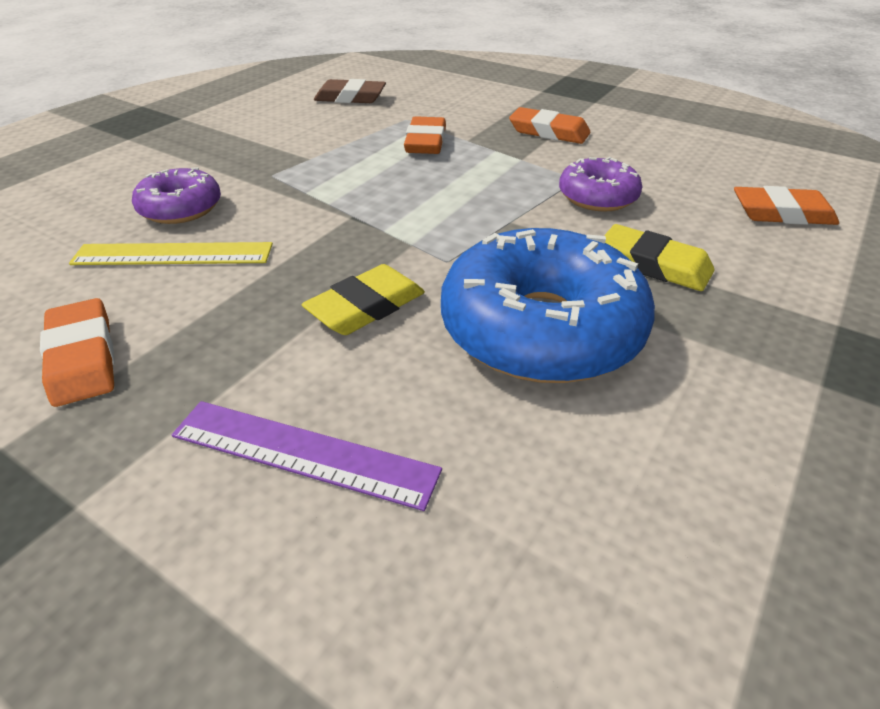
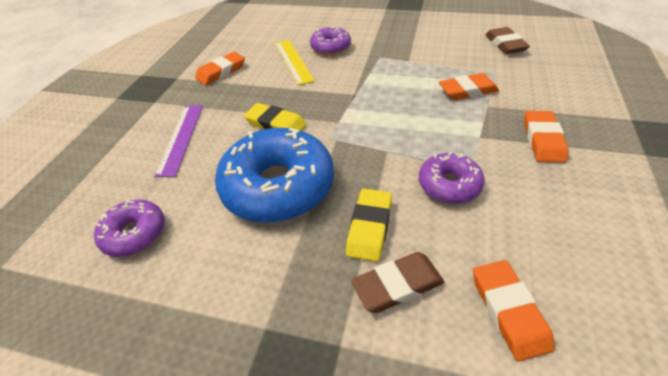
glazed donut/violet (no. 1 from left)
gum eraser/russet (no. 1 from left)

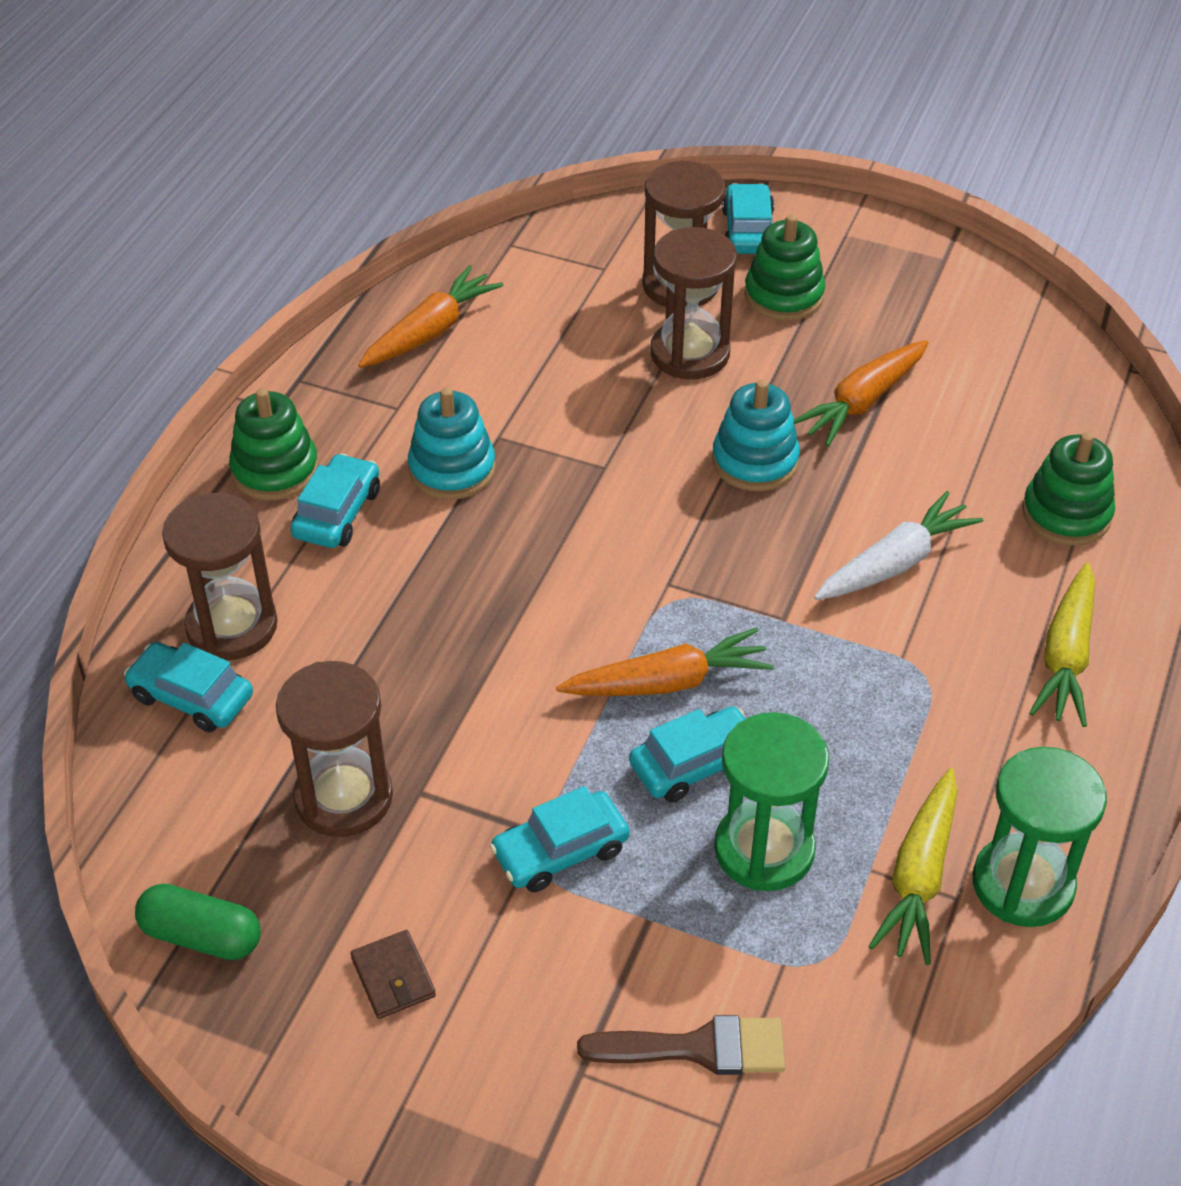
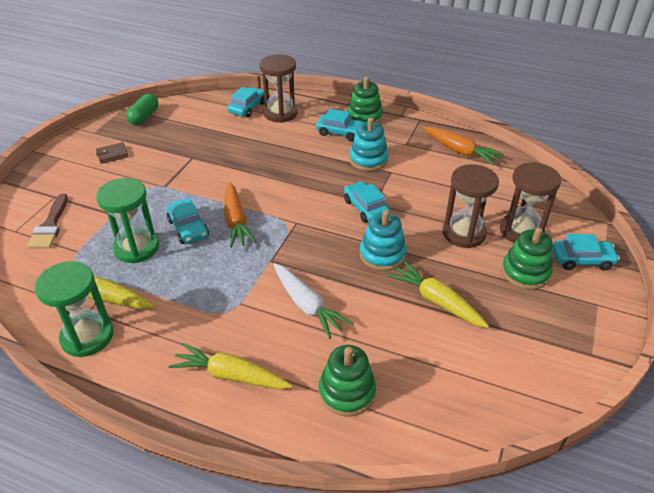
toy car/turquoise (no. 4 from left)
root vegetable/golden (no. 3 from left)
sand timer/russet (no. 2 from left in the first image)

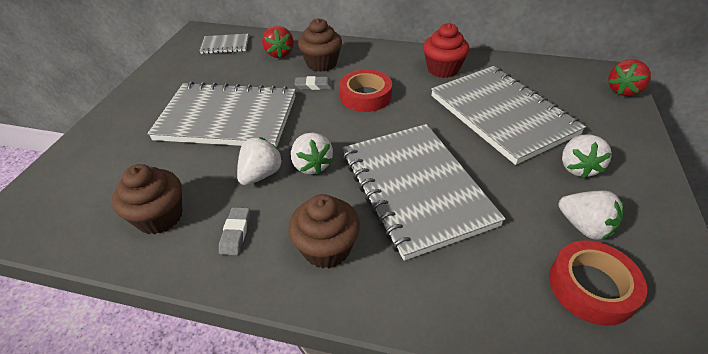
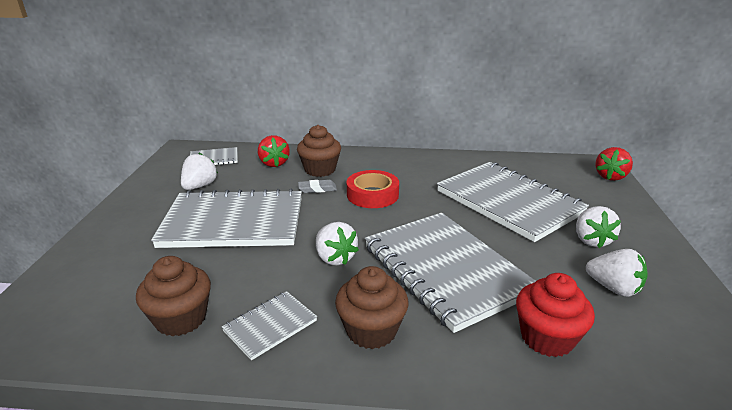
berry/pure white (no. 1 from left)
notebook/ash-grey (no. 3 from left)
cupcake/scarlet
roll of tape/scarlet (no. 2 from left in the first image)

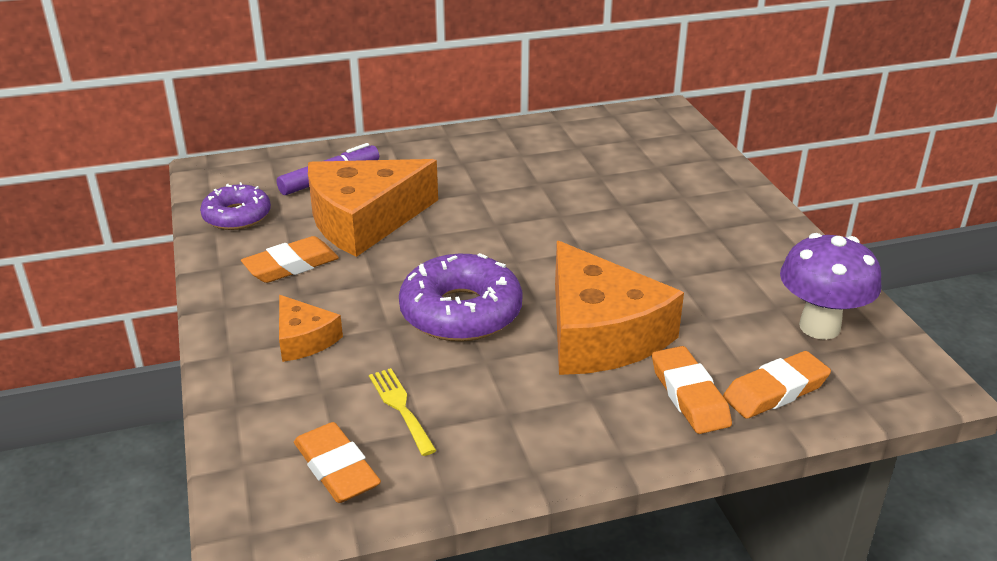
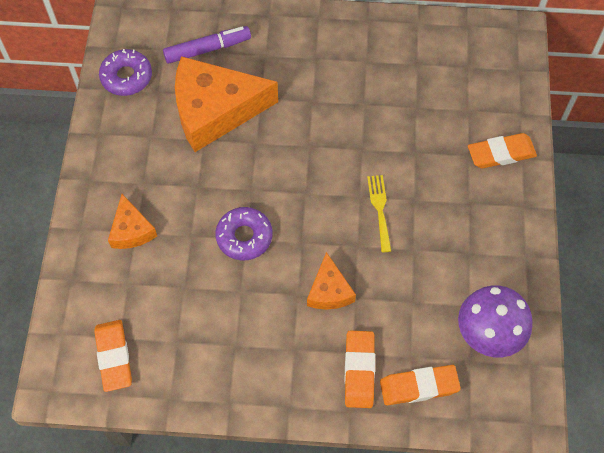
glazed donut/violet (no. 2 from left)
cheese/orange (no. 3 from left)
table fork/golden
gum eraser/orange (no. 4 from left)

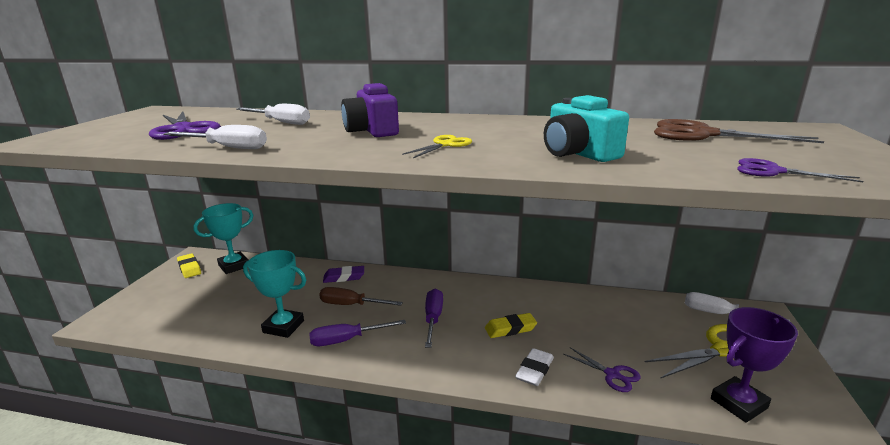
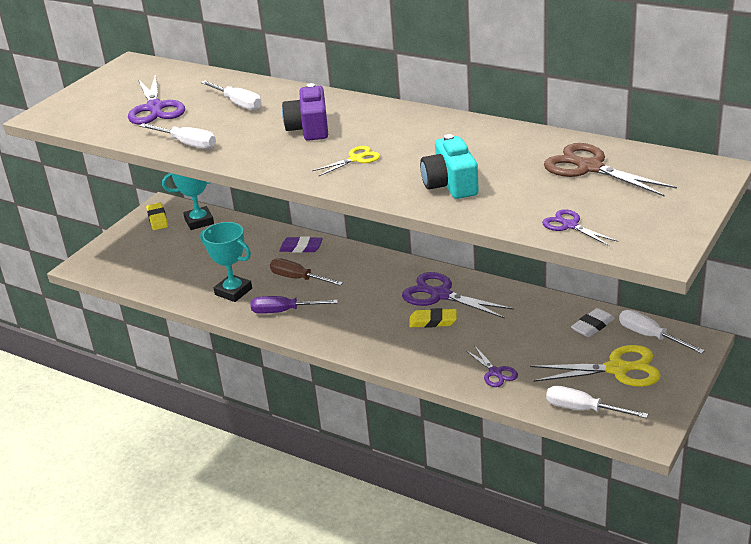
pair of scissors/violet (no. 2 from left)
screwdriver/pure white (no. 3 from left)
gum eraser/pure white
screwdriver/violet (no. 2 from left in the first image)

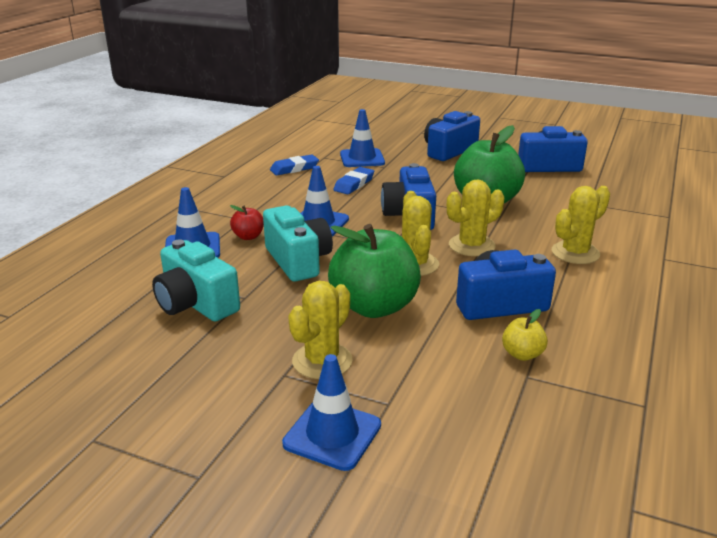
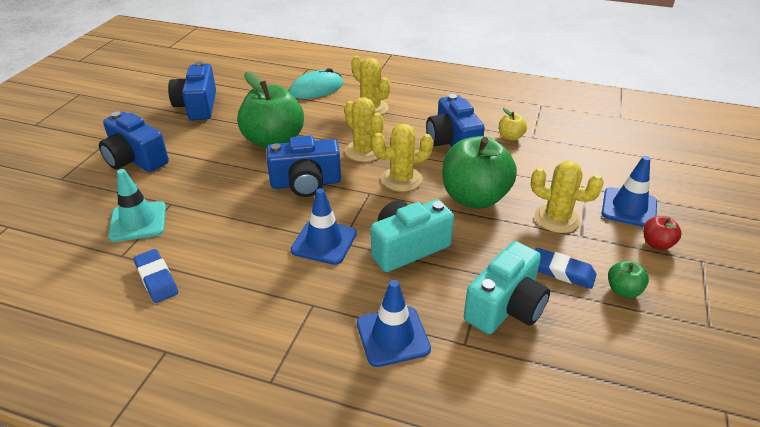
traffic cone/turquoise
computer mouse/turquoise
gum eraser/cobalt (no. 2 from left)
apple fruit/green (no. 3 from left)
apple fruit/scarlet

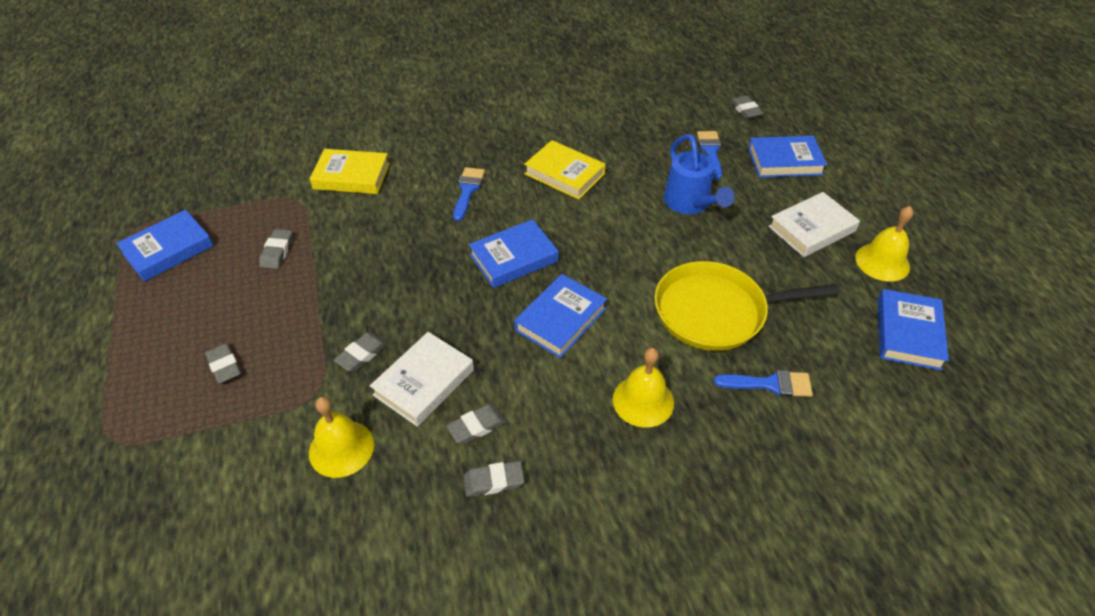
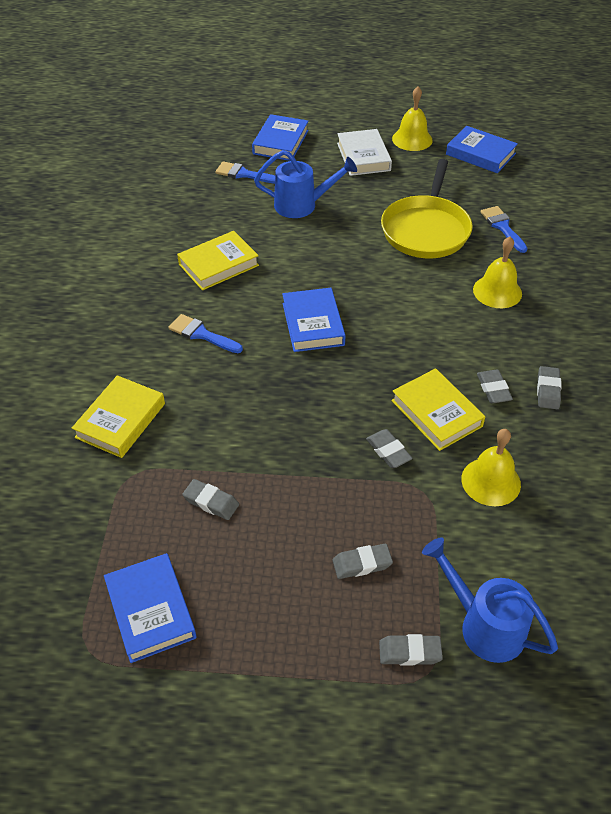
gum eraser/ash-grey (no. 4 from left)
hardback/golden (no. 3 from left)
sprinkling can/cobalt (no. 2 from left)
brush/cobalt (no. 3 from left)
hardback/cobalt (no. 3 from left in the first image)

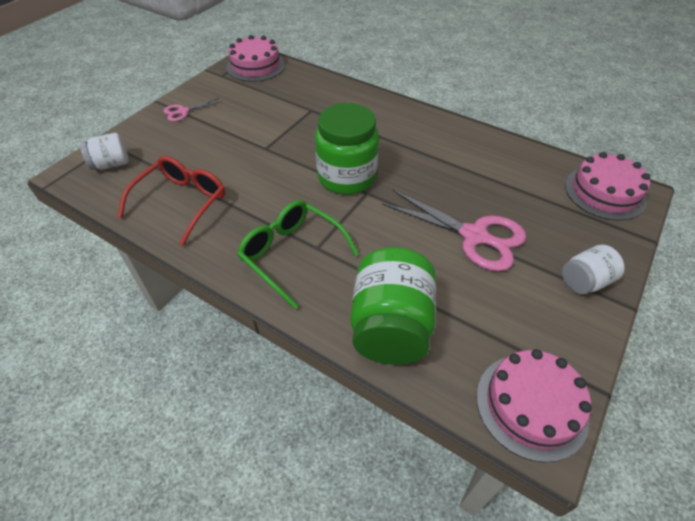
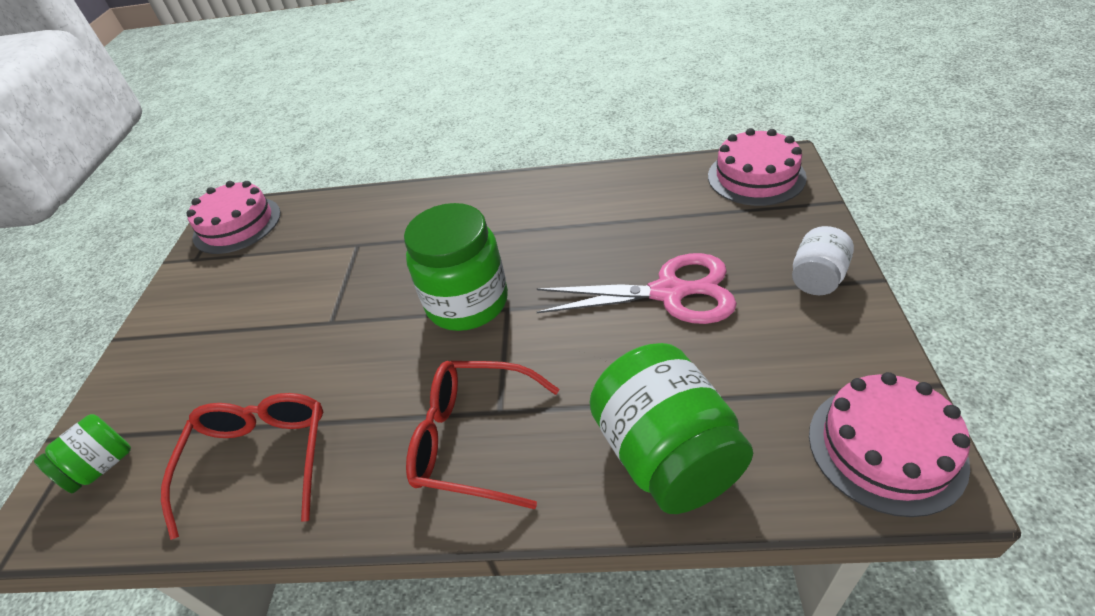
jam jar/green (no. 1 from left)
glasses/scarlet (no. 2 from left)
pair of scissors/rose-pink (no. 1 from left in the first image)

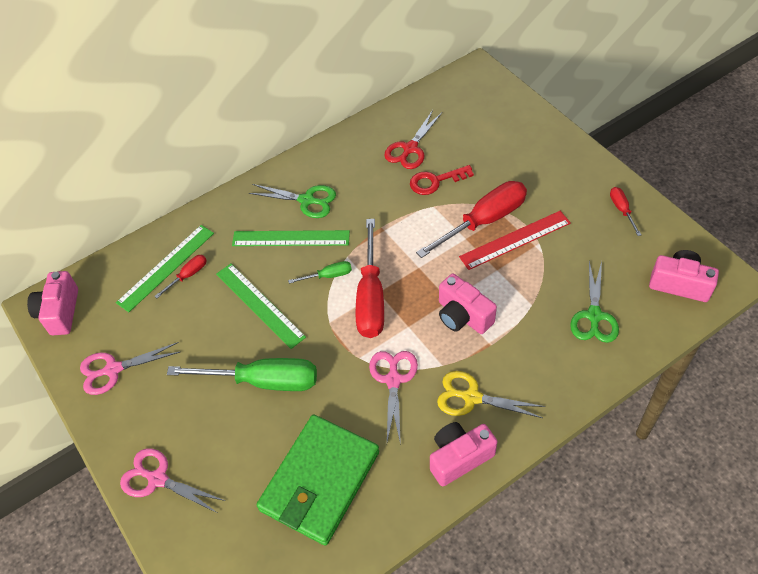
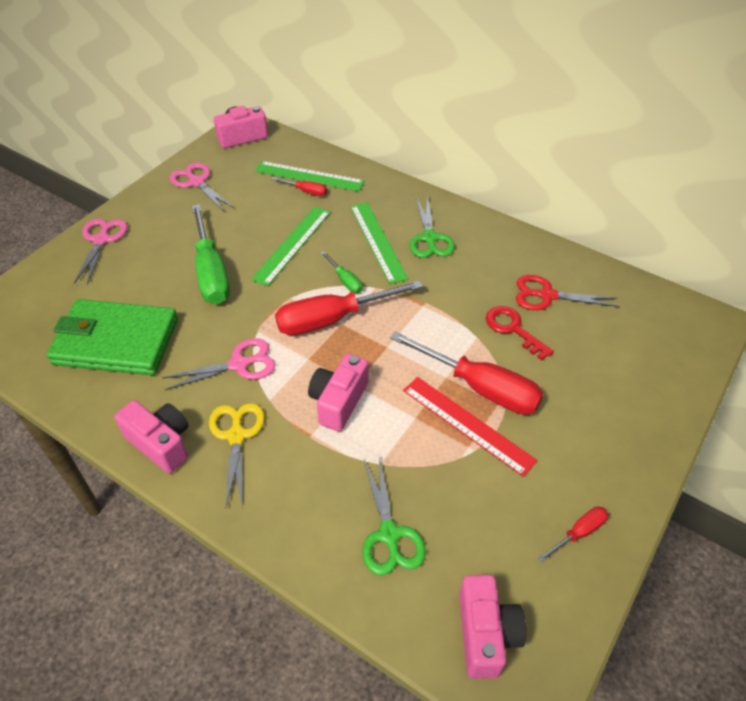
pair of scissors/green (no. 1 from left)

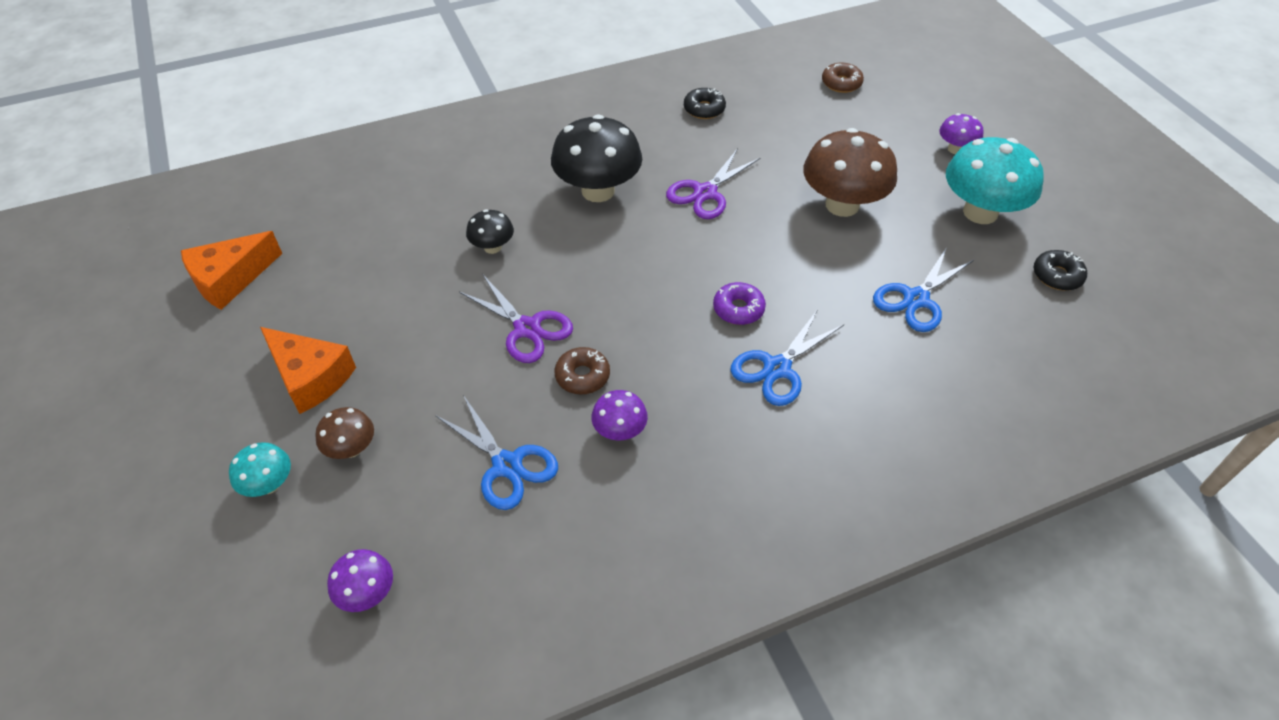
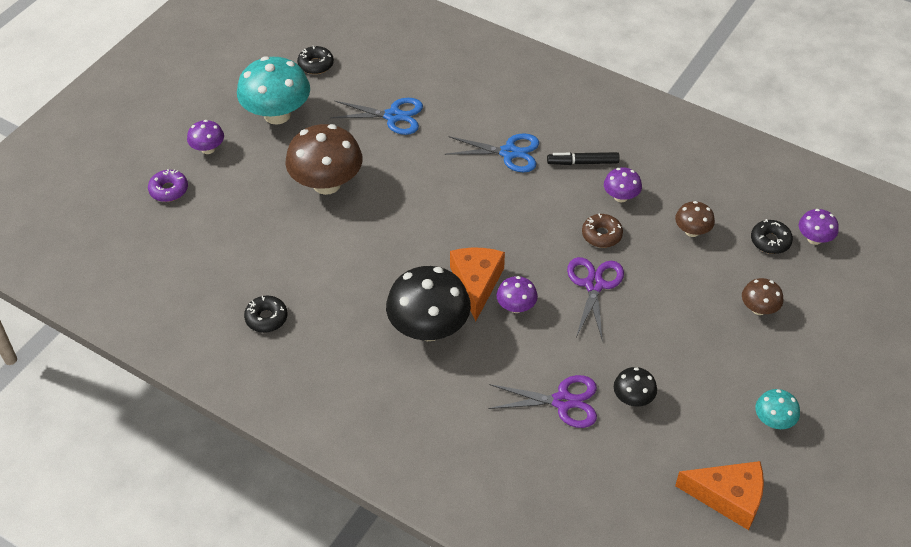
glazed donut/violet
cheese/orange (no. 1 from left)
pair of scissors/violet (no. 1 from left)
mushroom/violet (no. 2 from left)
marker pen/black
mushroom/black (no. 2 from left)
mushroom/russet (no. 2 from left)
glazed donut/black (no. 3 from left)
mushroom/turquoise (no. 2 from left)
glazed donut/russet (no. 2 from left in the first image)

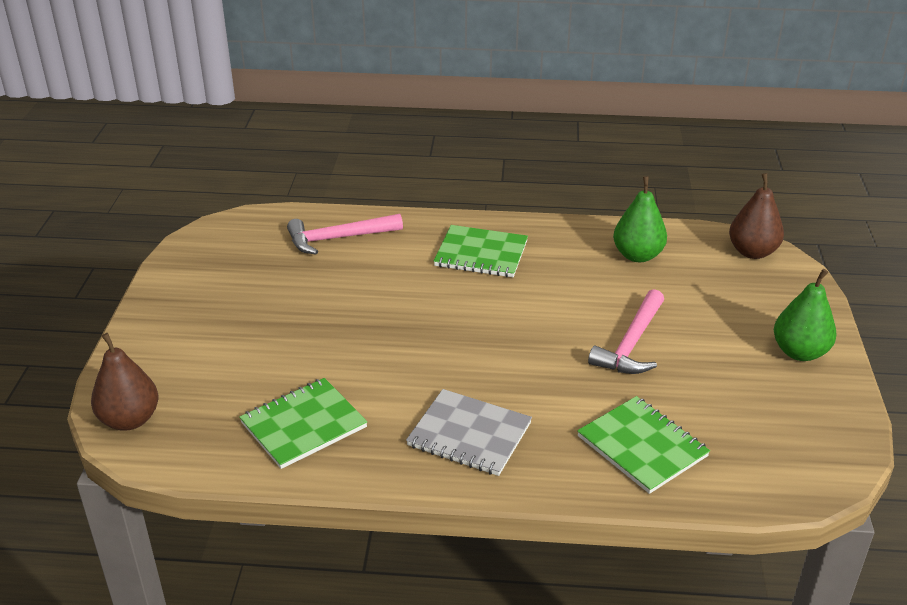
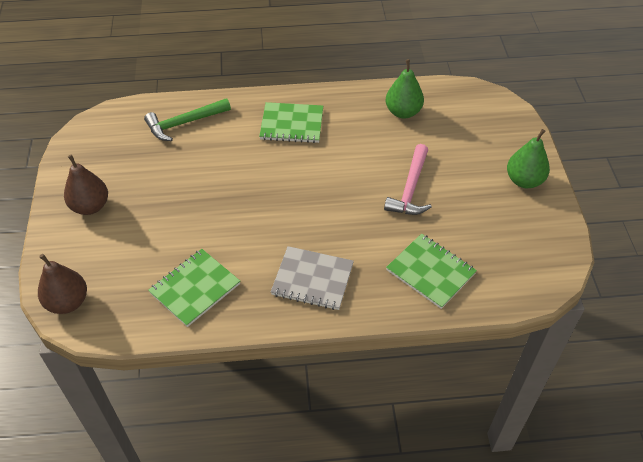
toy pear/russet (no. 2 from left)
carpenter's hammer/green

